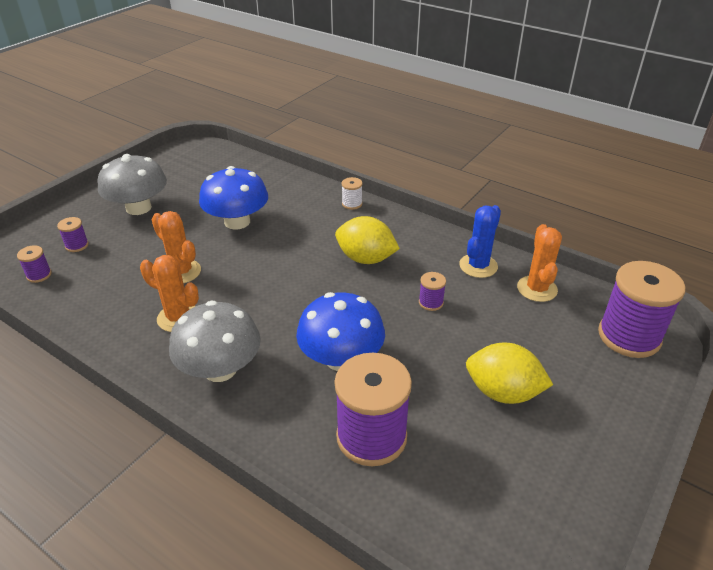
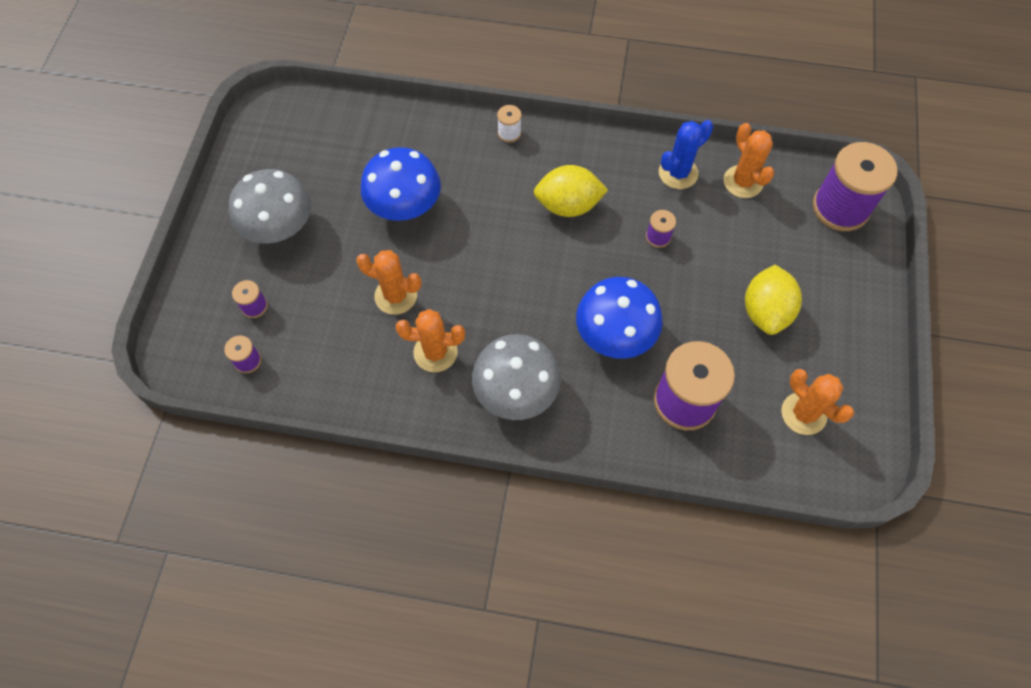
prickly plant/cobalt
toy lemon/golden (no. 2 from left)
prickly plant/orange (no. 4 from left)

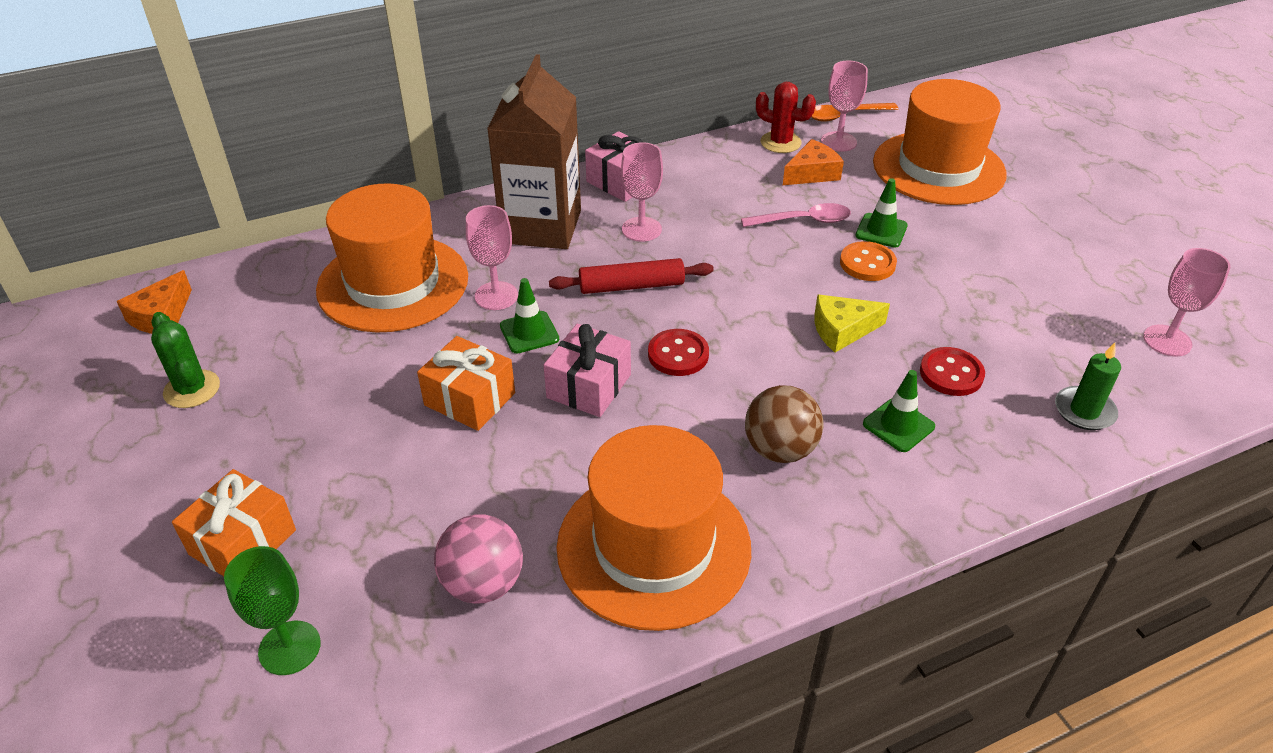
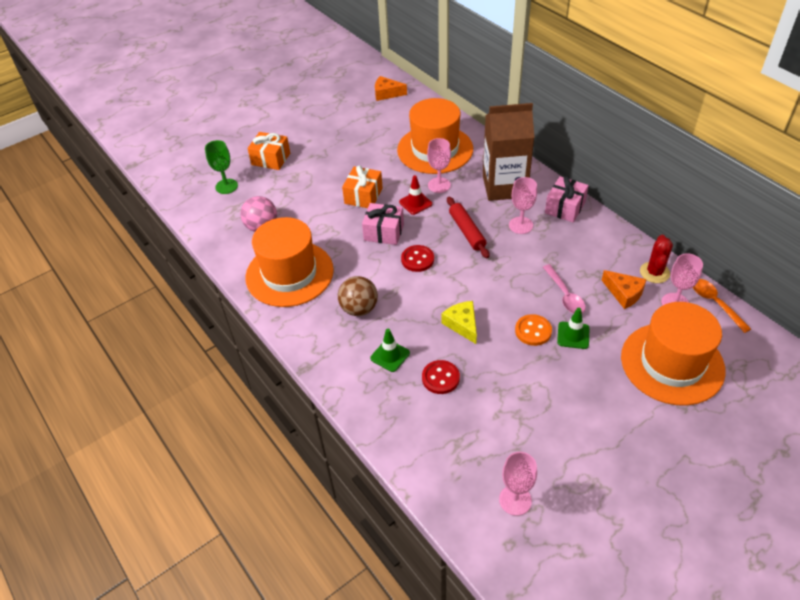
traffic cone/scarlet
prickly plant/green
candle/green

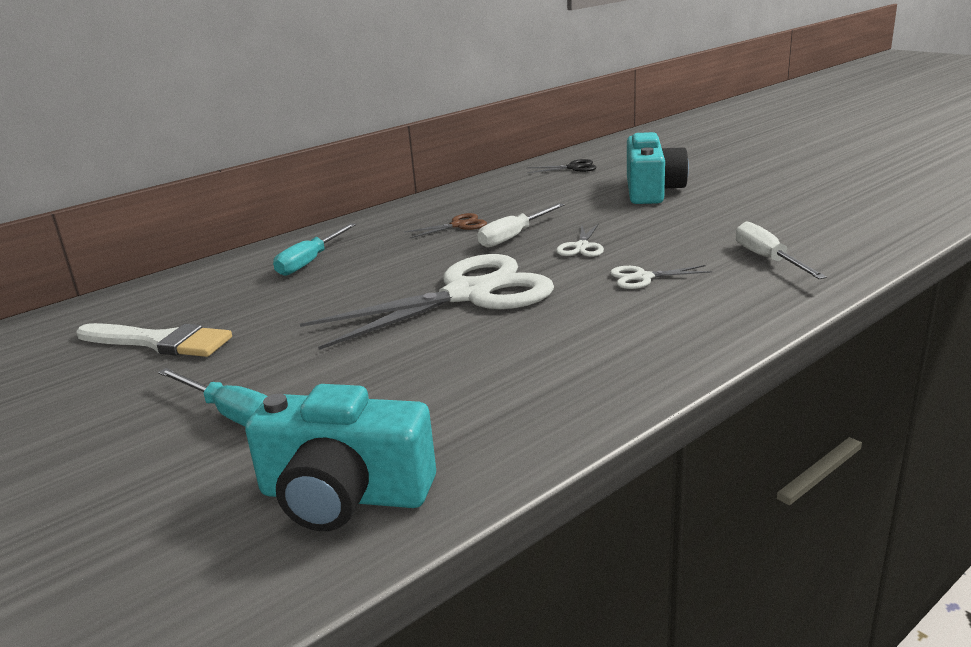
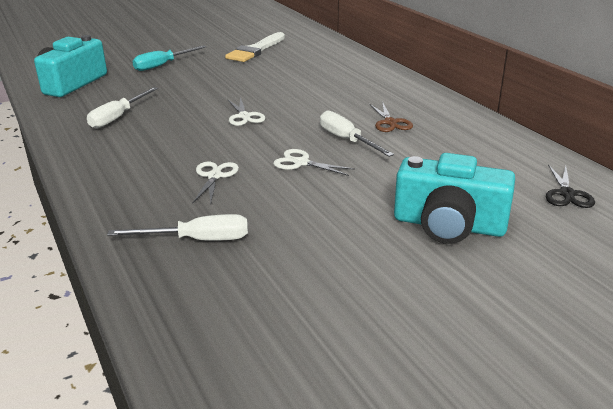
screwdriver/pure white (no. 1 from left)
pair of scissors/pure white (no. 2 from left)
screwdriver/turquoise (no. 2 from left in the first image)

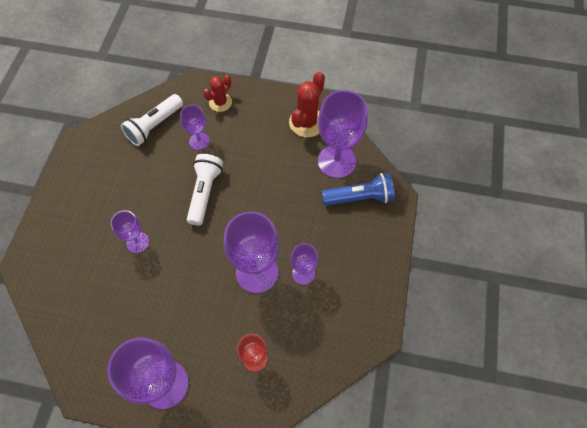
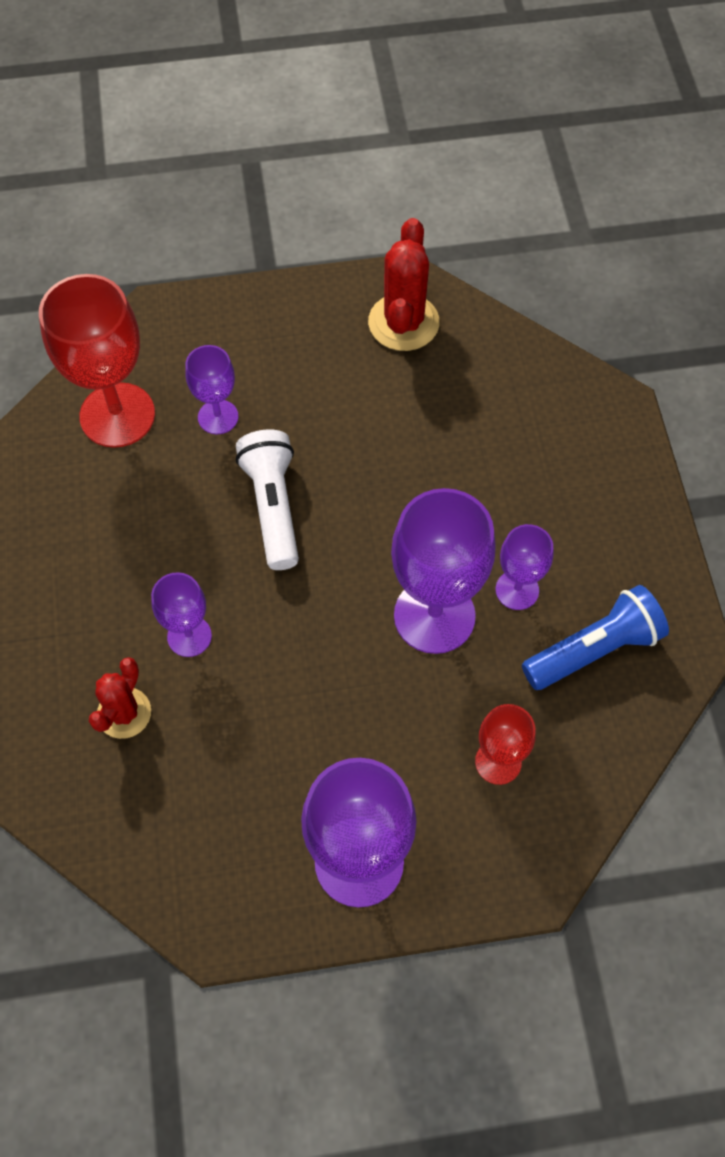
wine glass/scarlet (no. 1 from left)
prickly plant/scarlet (no. 1 from left)
torch/cobalt
wine glass/violet (no. 6 from left in the first image)

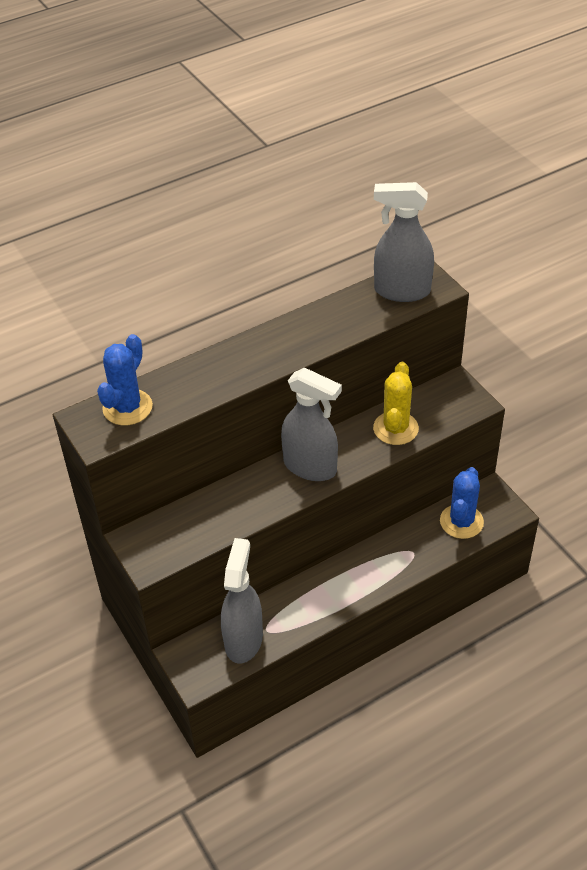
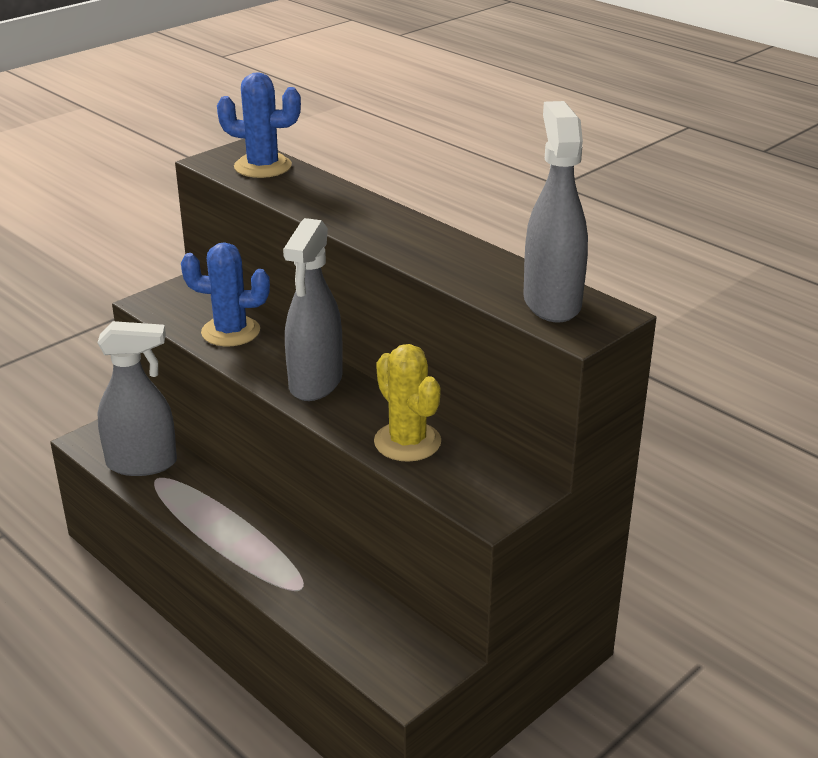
prickly plant/cobalt (no. 1 from left)
prickly plant/golden

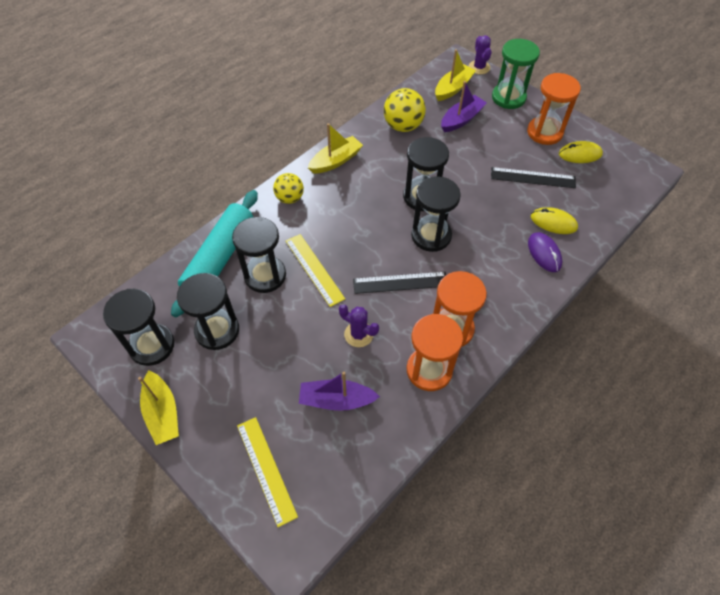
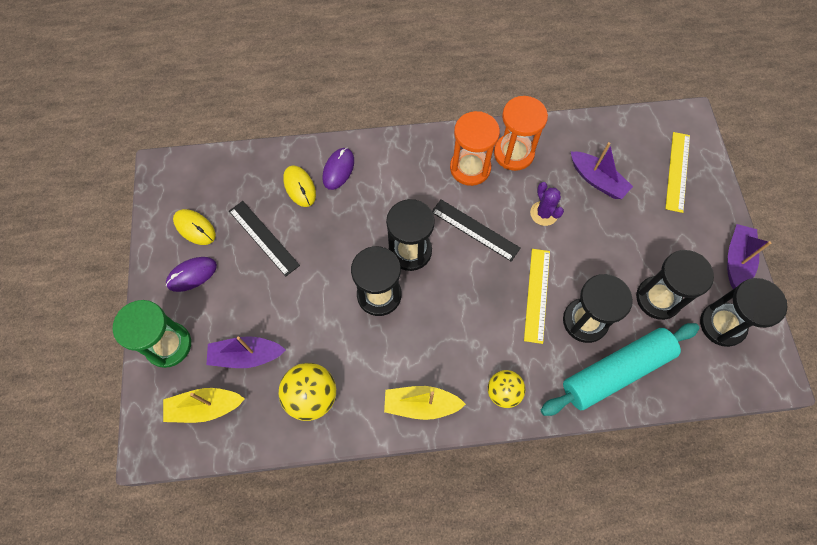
computer mouse/violet (no. 1 from left)
boat/violet (no. 3 from left)
prickly plant/violet (no. 2 from left in the first image)

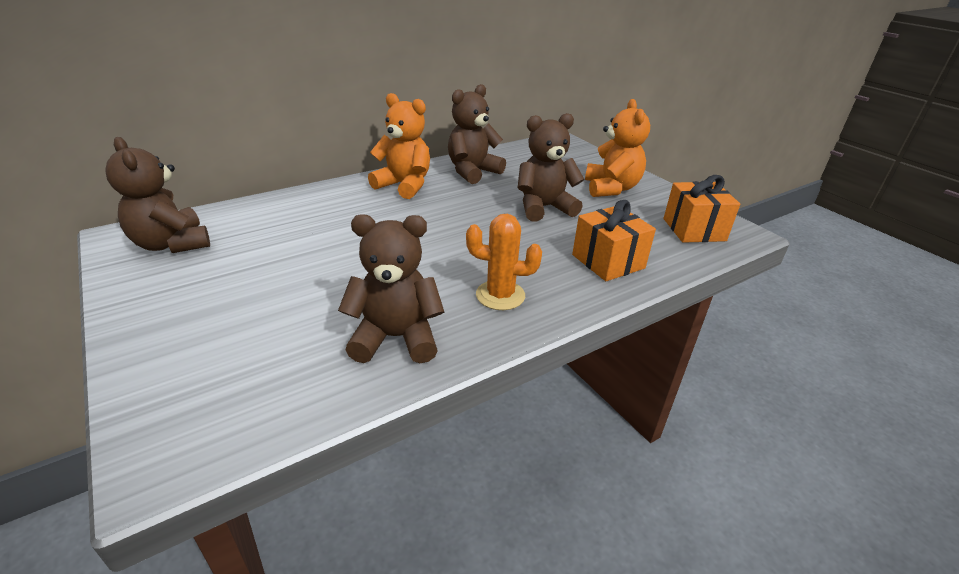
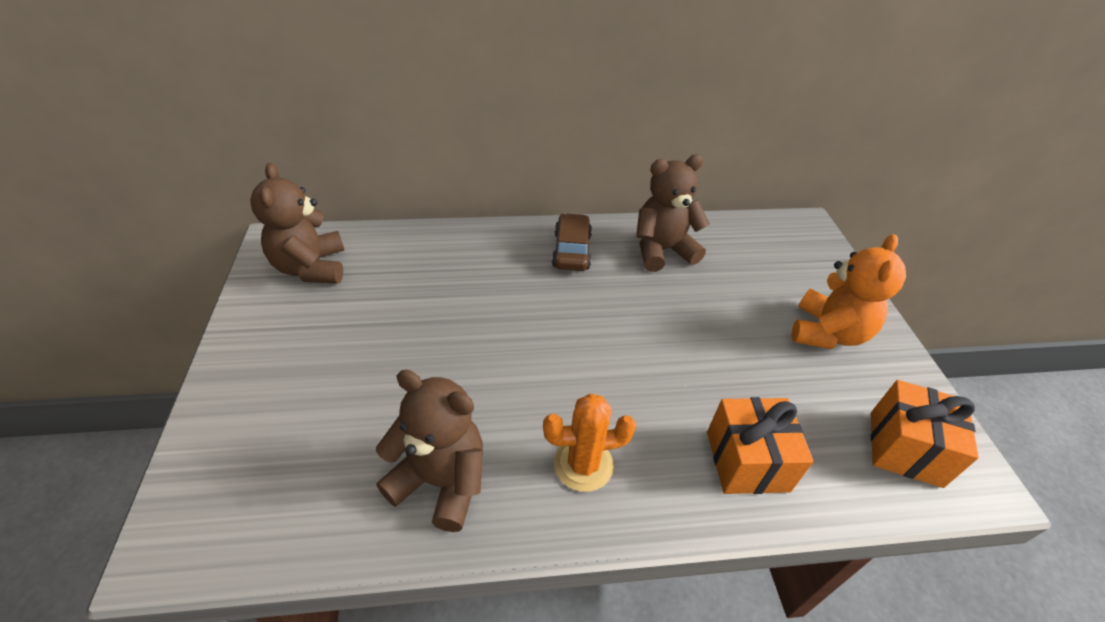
prickly plant/orange
toy car/russet
stuffed bear/russet (no. 4 from left in the first image)

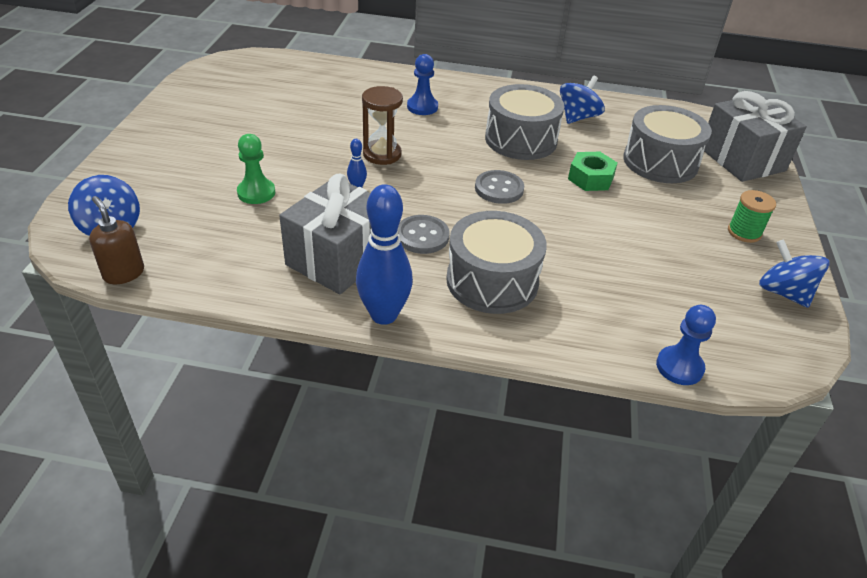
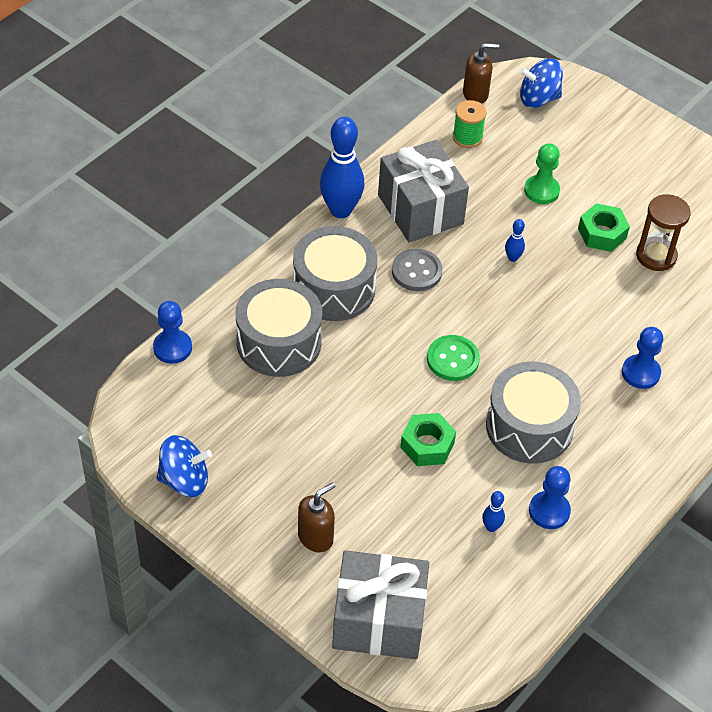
drum/ash-grey (no. 1 from left)
soap pump/russet (no. 1 from left)
button/green
spool/green
skittle/cobalt (no. 2 from left)
chess pawn/cobalt (no. 2 from left)
hex nut/green (no. 2 from left)
sand timer/russet

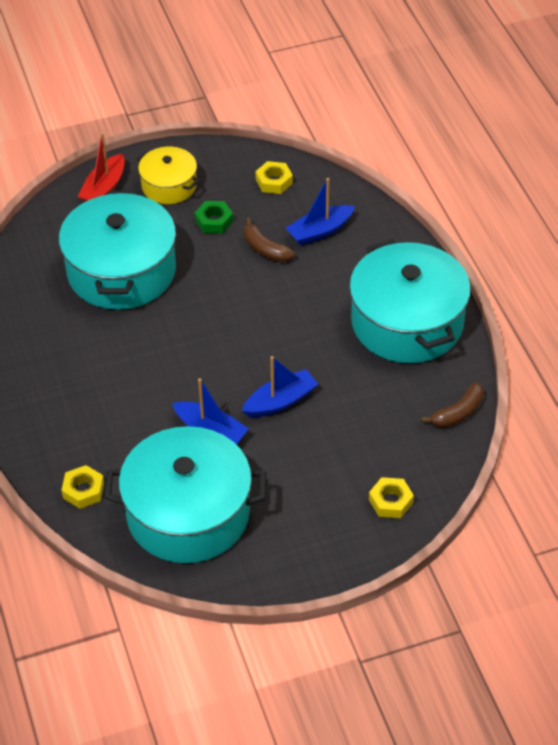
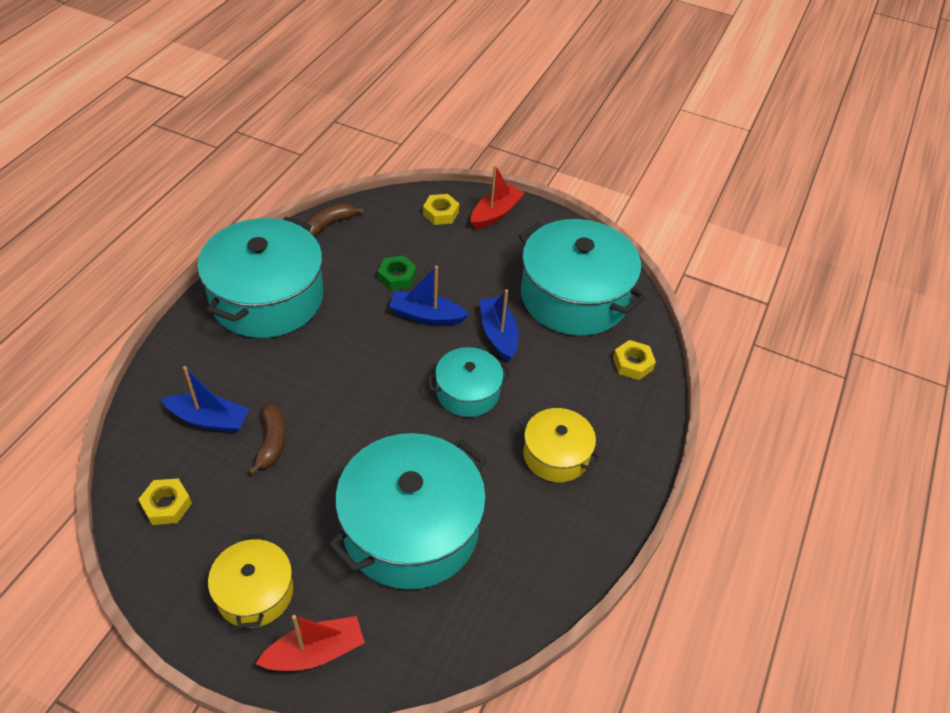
banana fruit/russet (no. 2 from left)
hex nut/green
pot/turquoise (no. 3 from left)
boat/scarlet (no. 2 from left)
pot/golden (no. 2 from left)

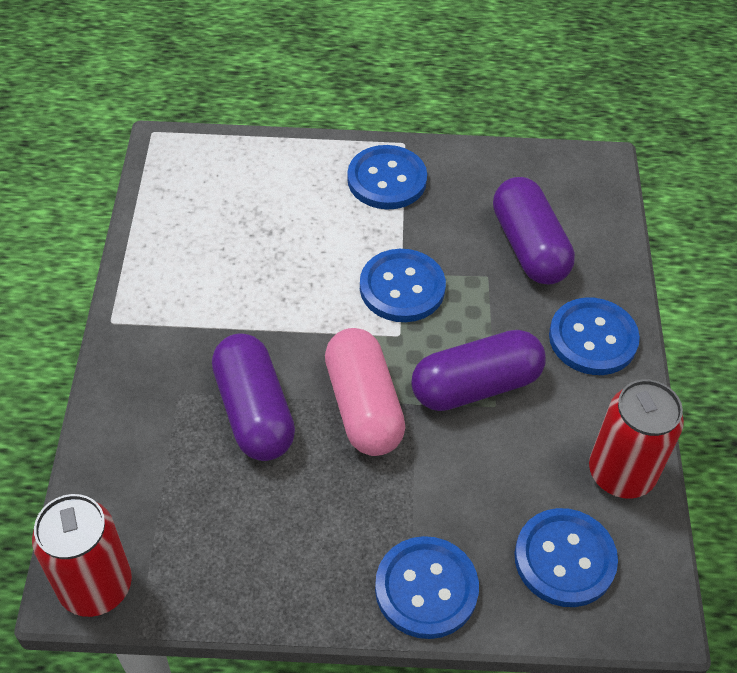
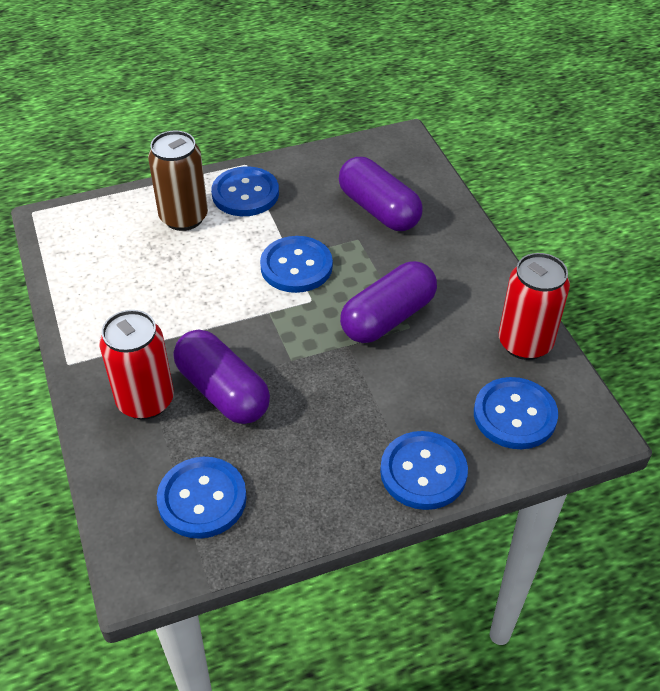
soda can/scarlet (no. 1 from left)
soda can/russet
button/cobalt (no. 1 from left)
pill/rose-pink

